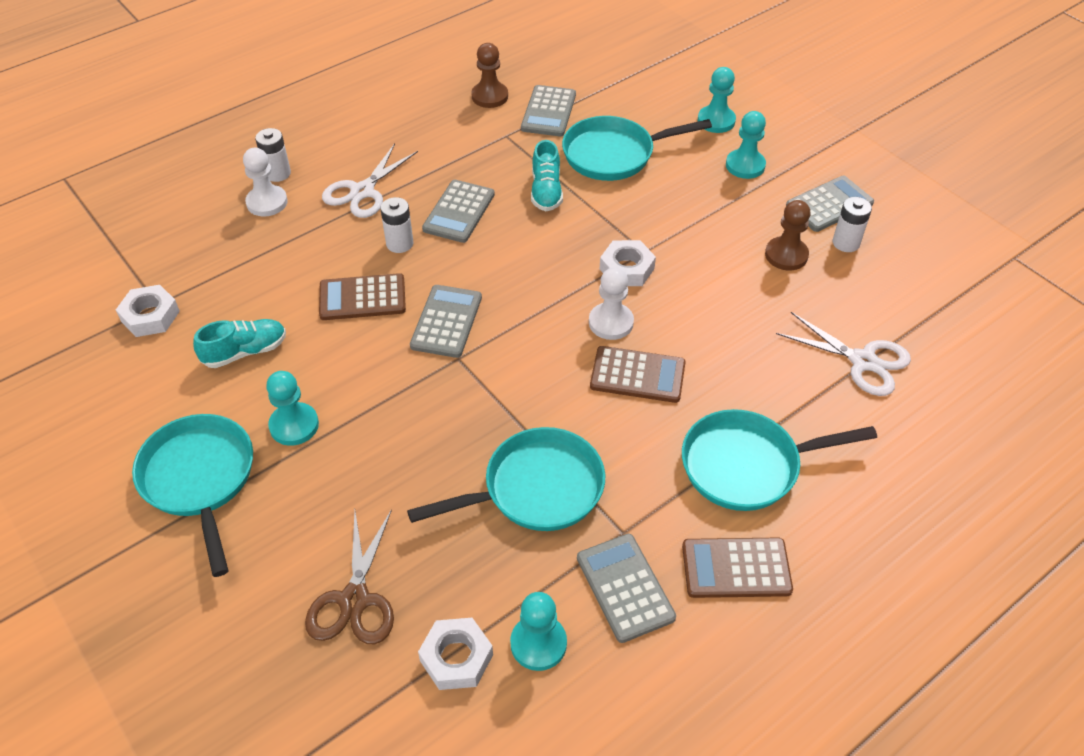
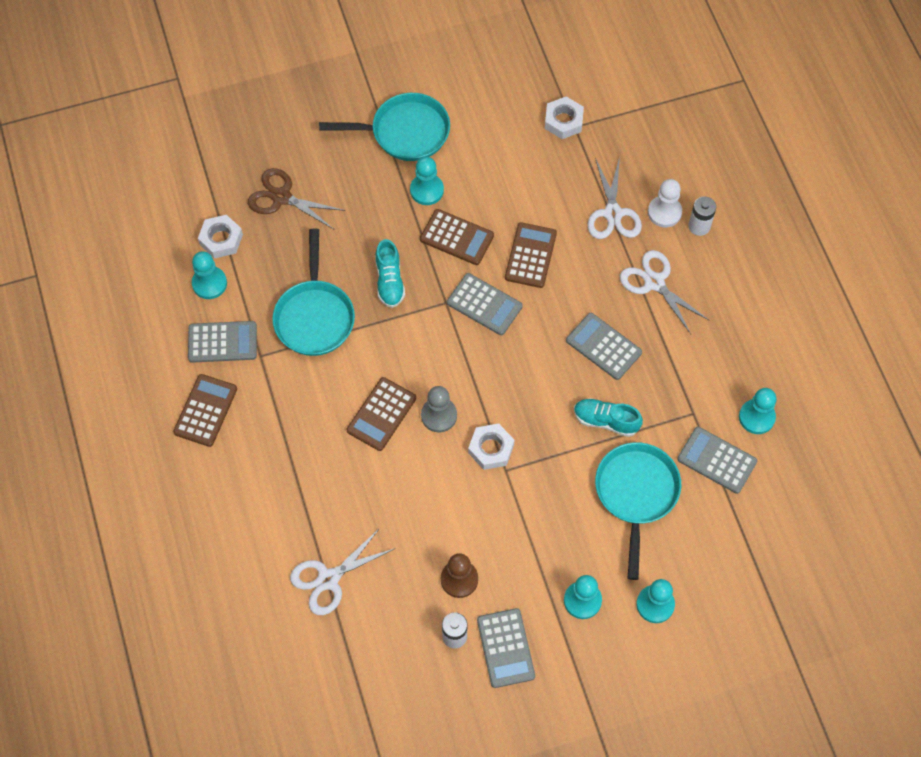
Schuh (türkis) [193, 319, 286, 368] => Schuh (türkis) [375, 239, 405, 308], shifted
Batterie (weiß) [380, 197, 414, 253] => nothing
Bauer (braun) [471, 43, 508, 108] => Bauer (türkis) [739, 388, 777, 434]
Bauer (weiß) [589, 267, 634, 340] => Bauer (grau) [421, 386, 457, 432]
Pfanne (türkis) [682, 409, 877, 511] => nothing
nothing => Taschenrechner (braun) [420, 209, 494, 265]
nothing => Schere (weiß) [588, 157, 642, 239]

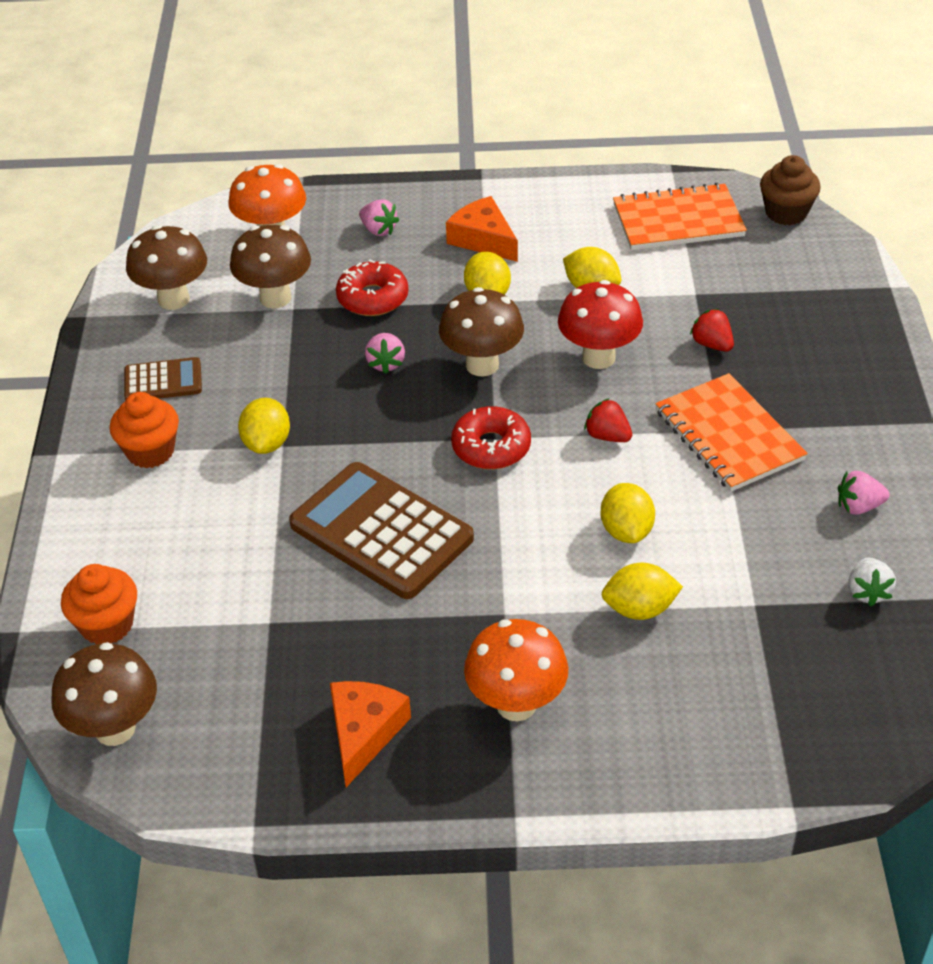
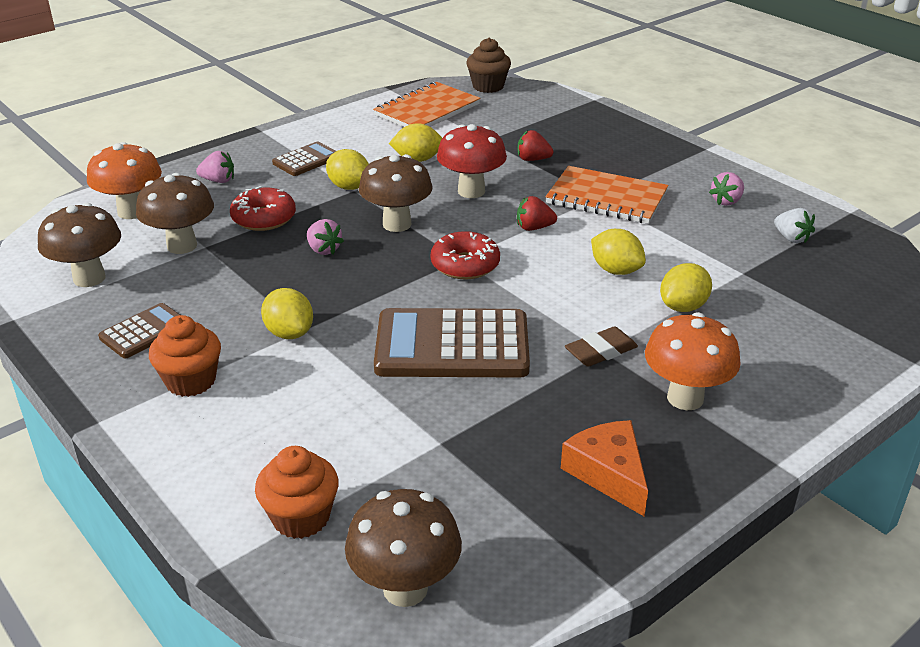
Käse (orange) [446, 196, 518, 262] => Taschenrechner (braun) [272, 142, 336, 176]
nothing => Radiergummi (braun) [565, 326, 638, 367]

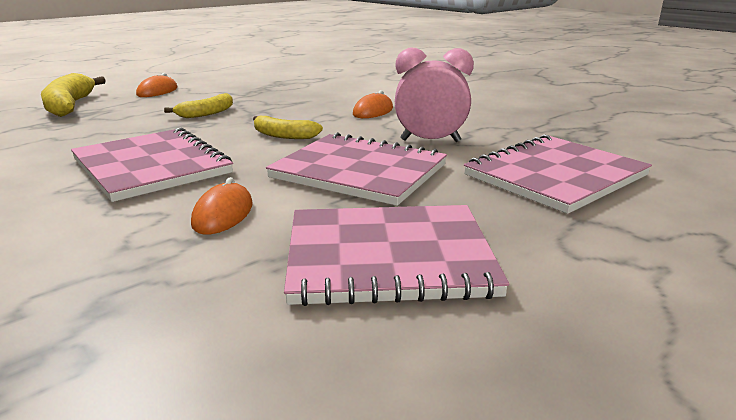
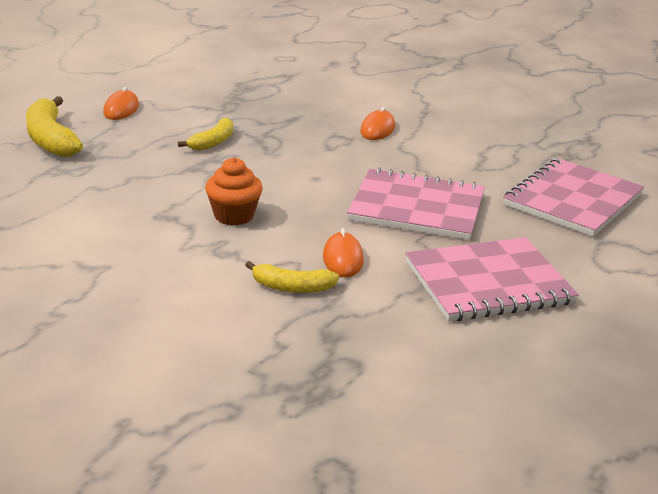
Notizbuch (rosa) [71, 128, 233, 202] => Muffin (orange) [205, 157, 263, 226]
Banane (gelb) [253, 116, 323, 139] => Banane (gelb) [246, 261, 339, 293], shifted
Wecker (rosa) [395, 48, 474, 142] => nothing

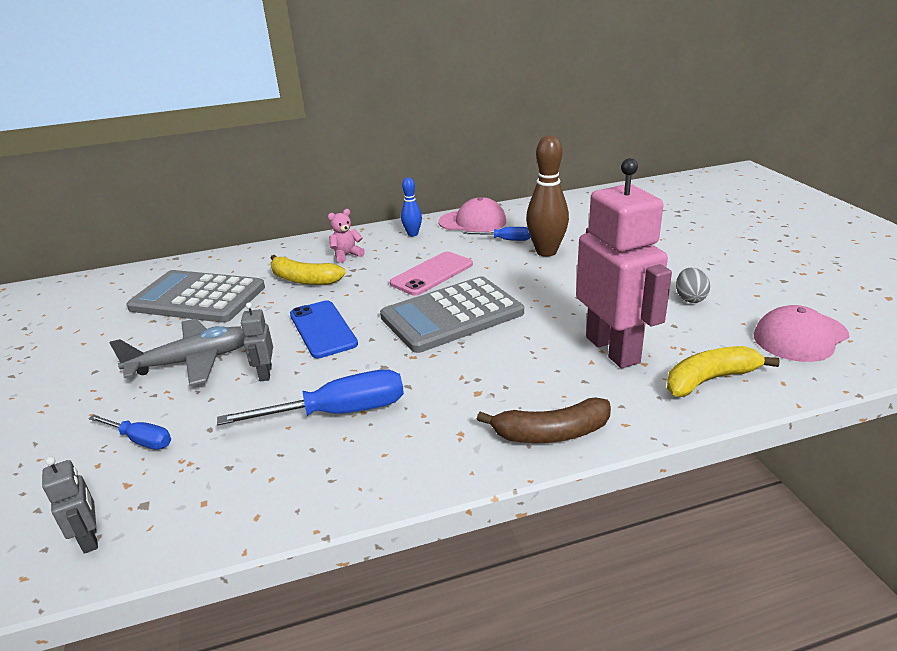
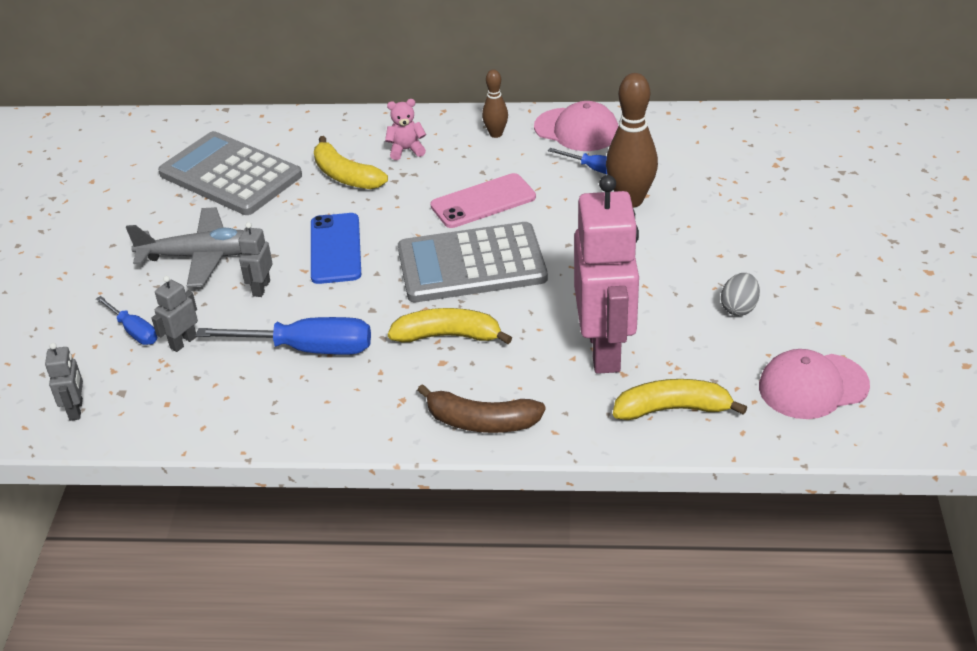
Bowlingkegel (blau) [401, 177, 422, 236] => Bowlingkegel (braun) [482, 69, 508, 138]
nothing => Roboter (grau) [151, 276, 198, 352]
nothing => Banane (gelb) [388, 308, 512, 344]

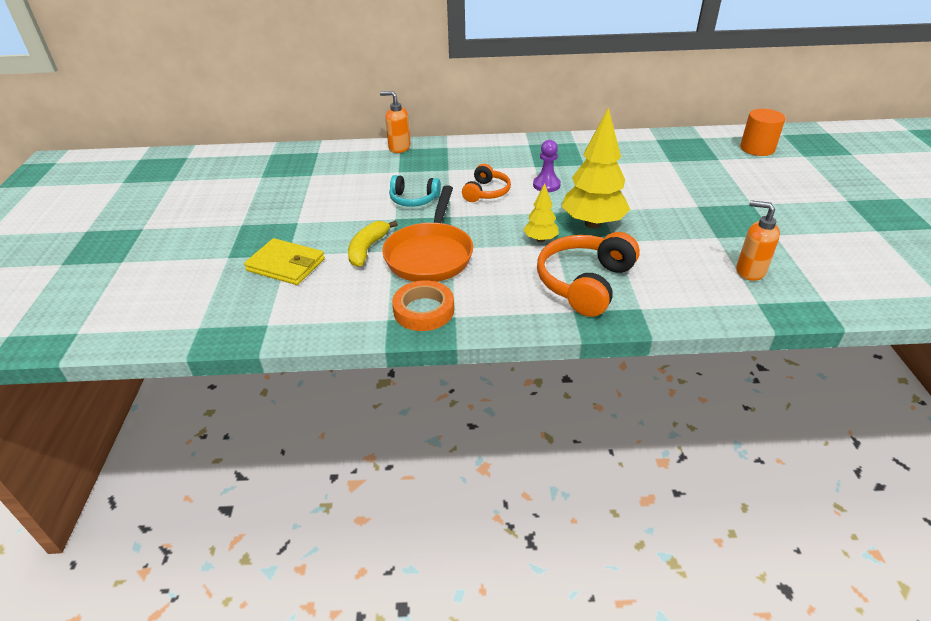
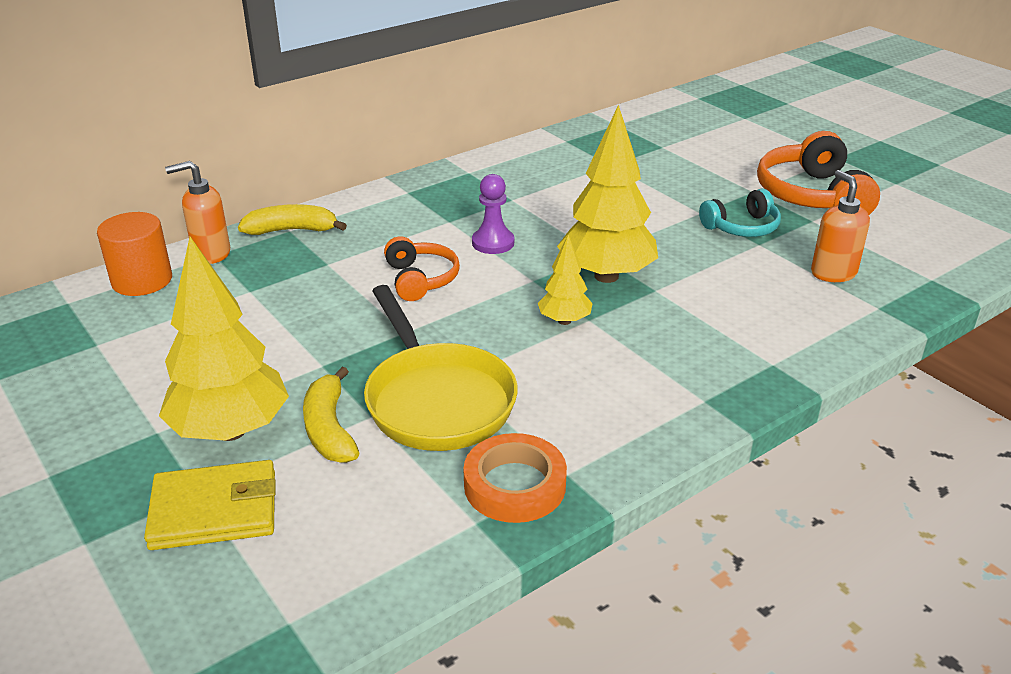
Pfanne (orange) [382, 185, 473, 282] => Pfanne (gelb) [364, 285, 518, 451]
Kopfhörer (türkis) [389, 175, 441, 207] => Kopfhörer (türkis) [699, 189, 781, 237], shifted
Kopfhörer (orange) [537, 232, 640, 317] => Kopfhörer (orange) [757, 131, 880, 215], shifted
Seifenspender (orange) [736, 200, 780, 281] => Seifenspender (orange) [811, 170, 870, 282], 75 degrees clockwise
Vollzylinder (orange) [740, 109, 785, 156] => Vollzylinder (orange) [97, 212, 172, 296], shifted
nothing => Baum (gelb) [159, 237, 289, 441]
nothing => Banane (gelb) [238, 204, 347, 235]

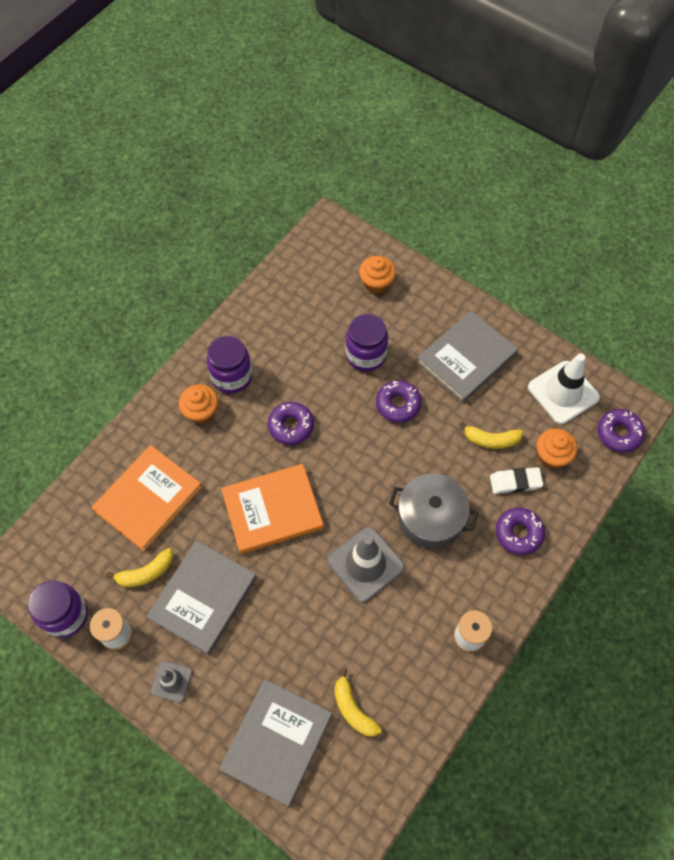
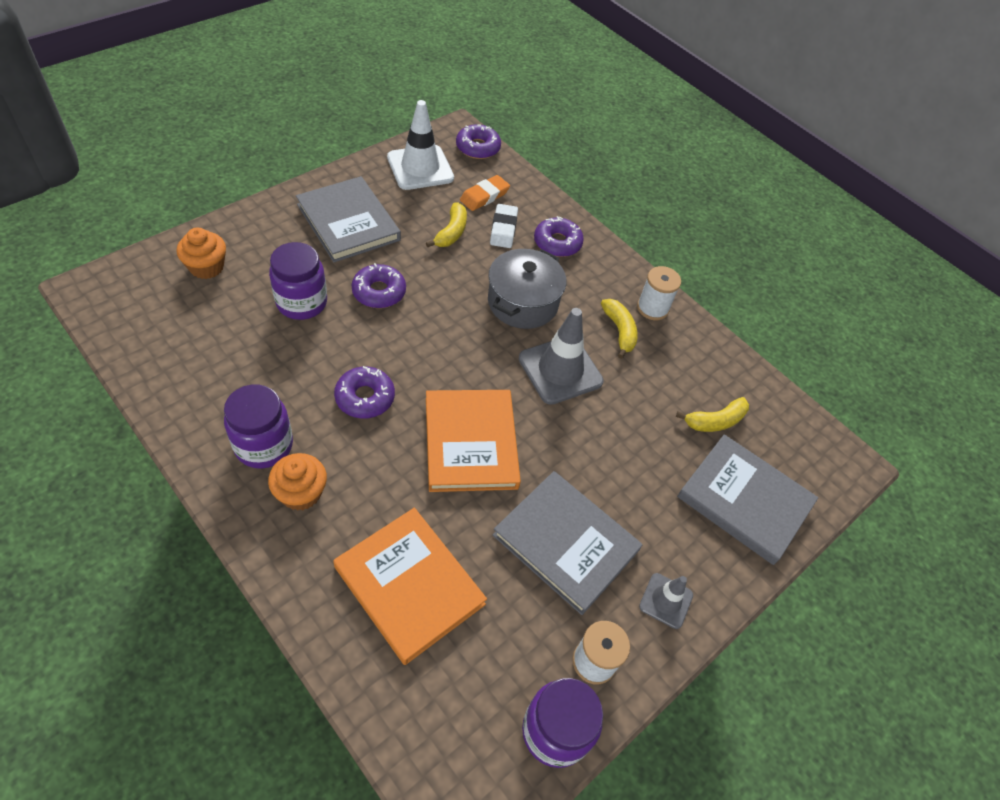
Banane (gelb) [106, 548, 173, 587] => Banane (gelb) [601, 299, 638, 359], shifted
Muffin (orange) [536, 428, 577, 469] => Radiergummi (orange) [460, 175, 510, 211]

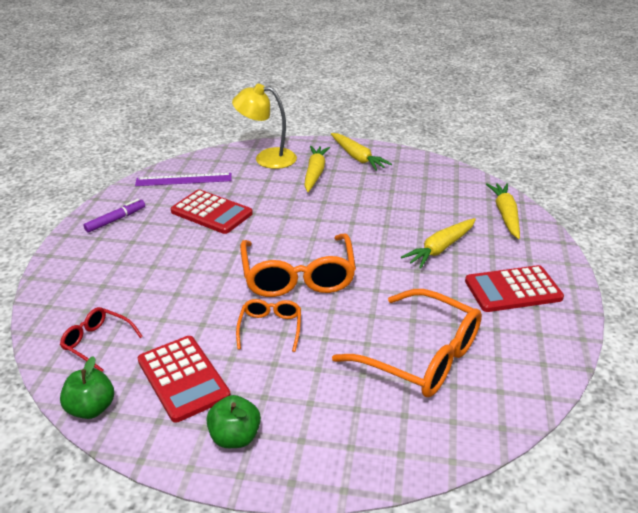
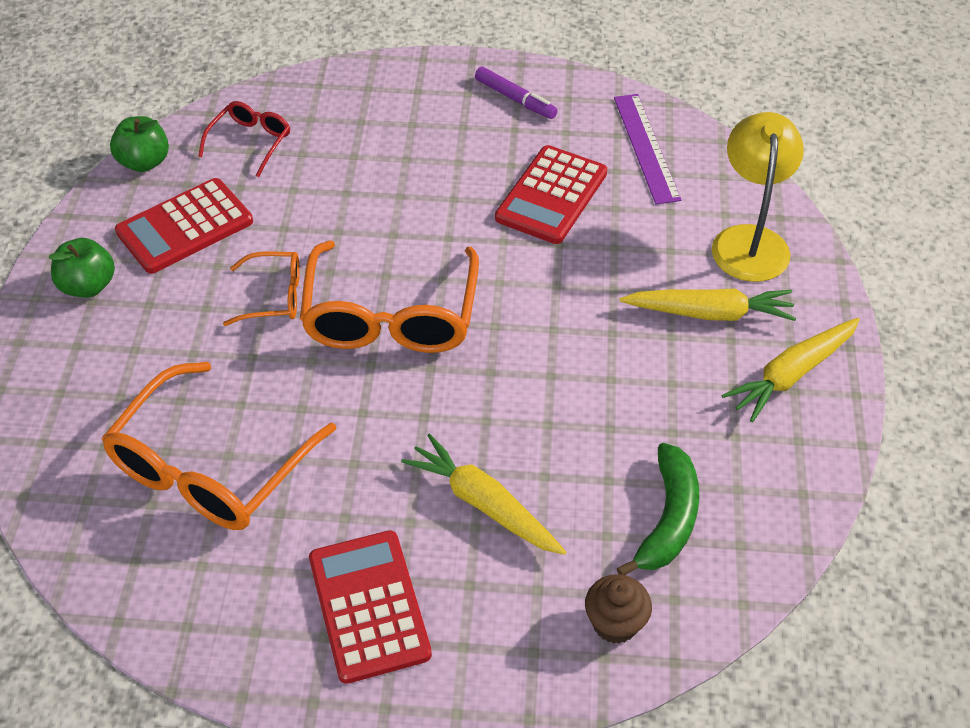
Brille (orange) [240, 233, 356, 297] => Brille (orange) [300, 241, 479, 353], 75 degrees counterclockwise
Karotte (gelb) [486, 183, 520, 239] => Muffin (braun) [585, 574, 652, 644]
nothing => Banane (grün) [617, 443, 699, 575]

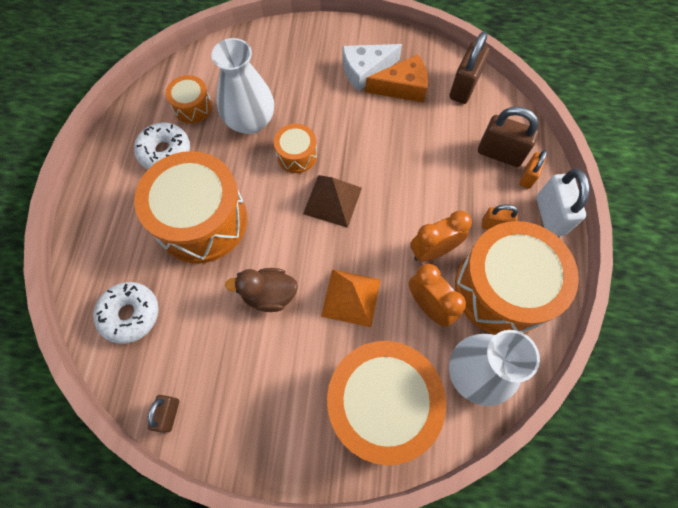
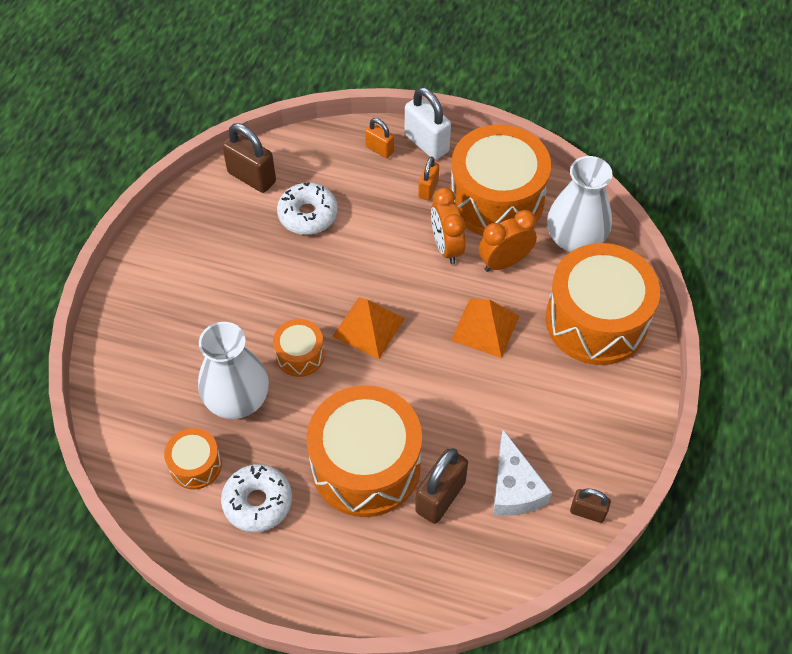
Donut (weiß) [93, 282, 159, 344] => Donut (weiß) [277, 182, 338, 235], shifted
Ente (braun) [225, 268, 298, 312] => nothing
Pyramide (braun) [303, 175, 362, 228] => Pyramide (orange) [332, 297, 405, 359]
Käse (weiß) [342, 44, 402, 91] => Käse (weiß) [493, 430, 552, 516], shifted
Käse (orange) [365, 55, 428, 103] => nothing
Vorhängeschloss (braun) [478, 107, 539, 167] => Vorhängeschloss (braun) [415, 448, 468, 524], shifted
Vorhängeschloss (weiß) [536, 169, 590, 236] => Vorhängeschloss (weiß) [405, 87, 451, 160], 45 degrees clockwise

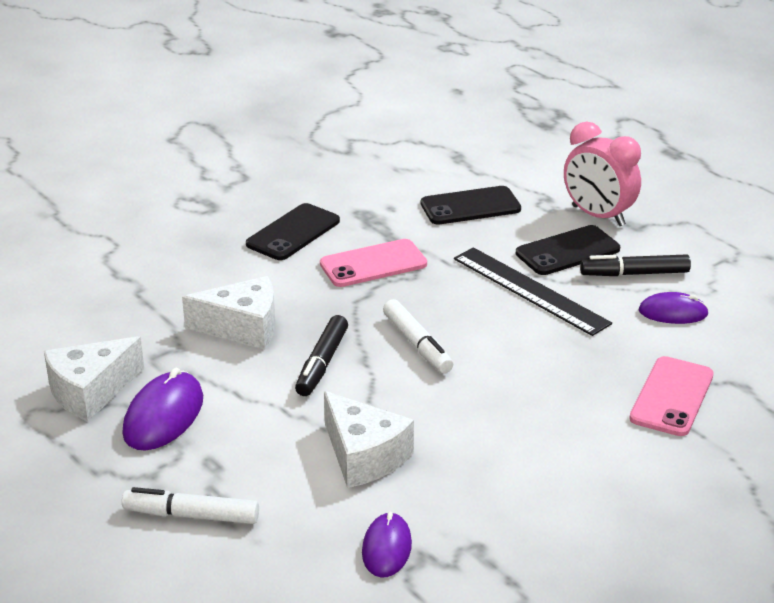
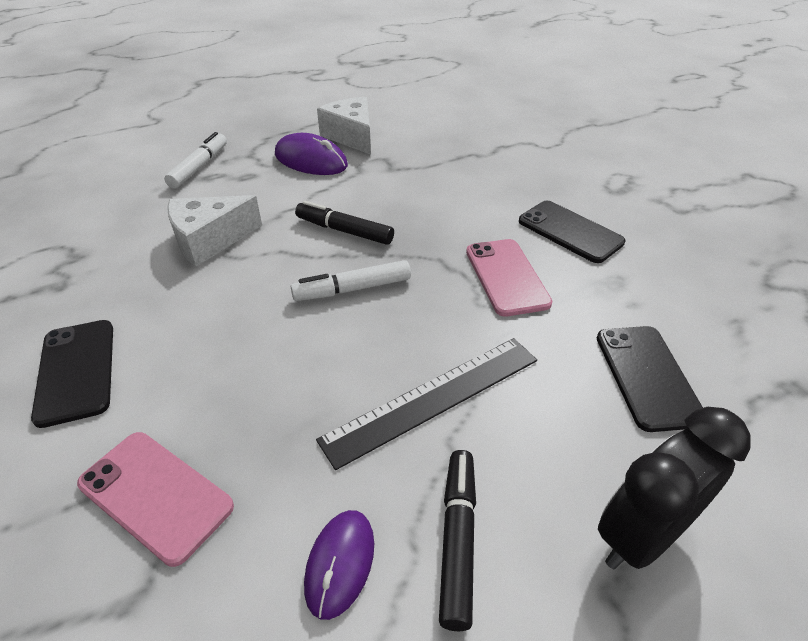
Käse (weiß) [182, 276, 275, 350] => nothing
Computermaus (lila) [362, 512, 412, 578] => nothing
Handy (schwarz) [516, 225, 620, 275] => Handy (schwarz) [31, 320, 113, 428], shifted
Wecker (rosa) [564, 122, 641, 226] => Wecker (schwarz) [598, 407, 751, 569]

